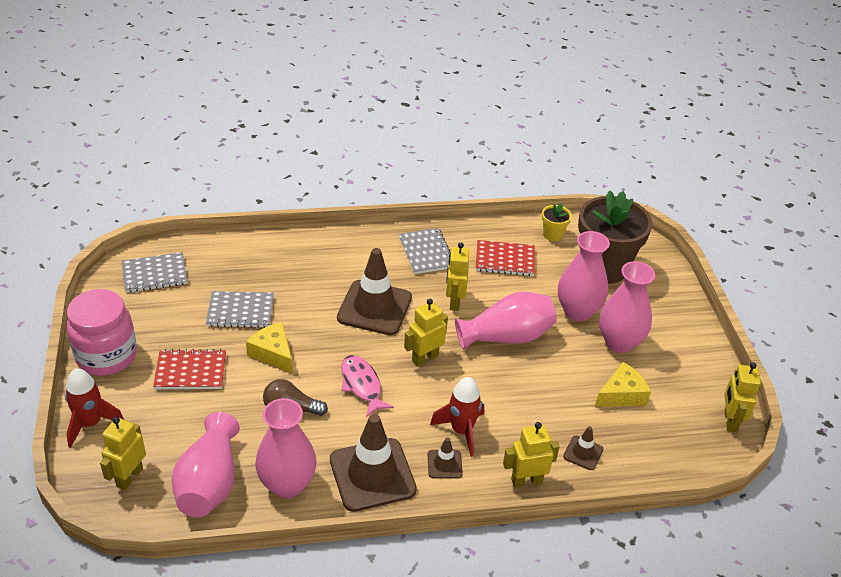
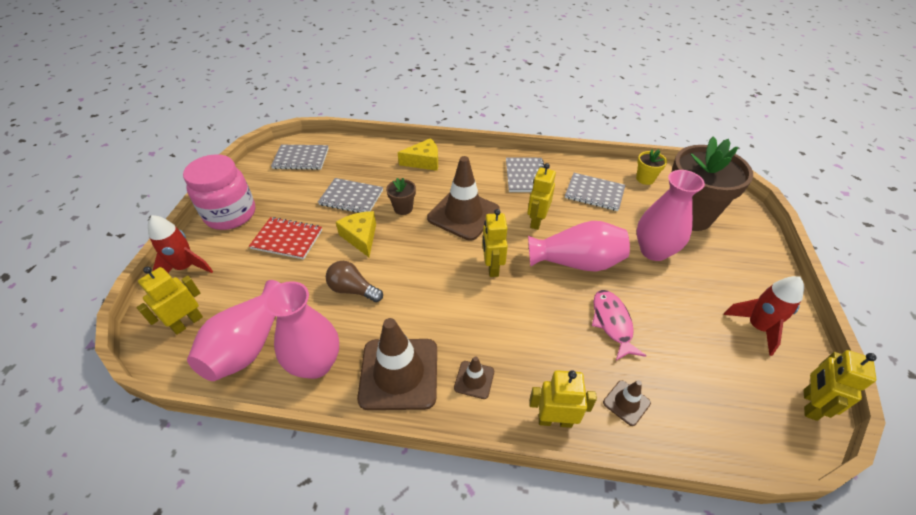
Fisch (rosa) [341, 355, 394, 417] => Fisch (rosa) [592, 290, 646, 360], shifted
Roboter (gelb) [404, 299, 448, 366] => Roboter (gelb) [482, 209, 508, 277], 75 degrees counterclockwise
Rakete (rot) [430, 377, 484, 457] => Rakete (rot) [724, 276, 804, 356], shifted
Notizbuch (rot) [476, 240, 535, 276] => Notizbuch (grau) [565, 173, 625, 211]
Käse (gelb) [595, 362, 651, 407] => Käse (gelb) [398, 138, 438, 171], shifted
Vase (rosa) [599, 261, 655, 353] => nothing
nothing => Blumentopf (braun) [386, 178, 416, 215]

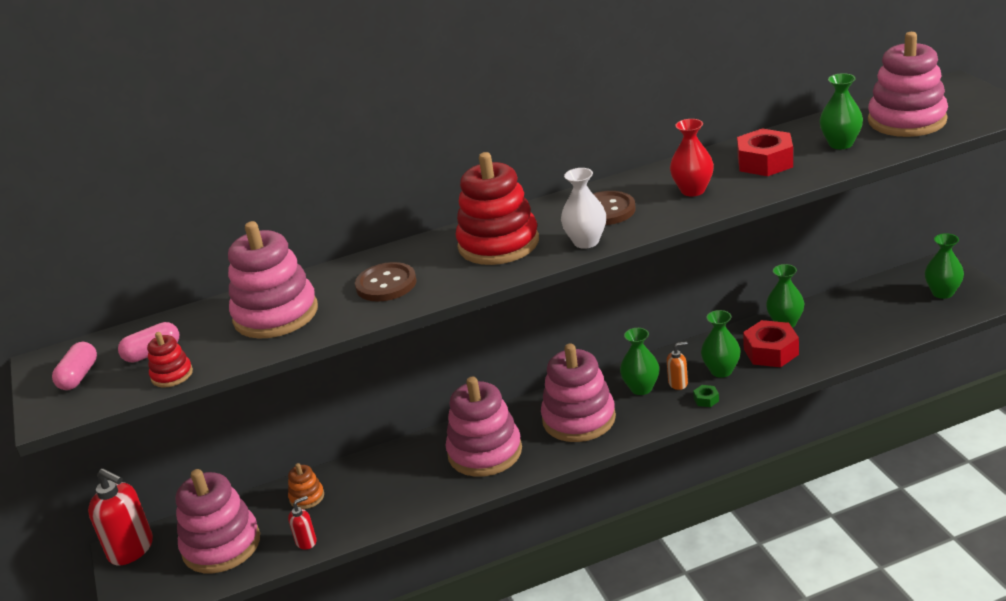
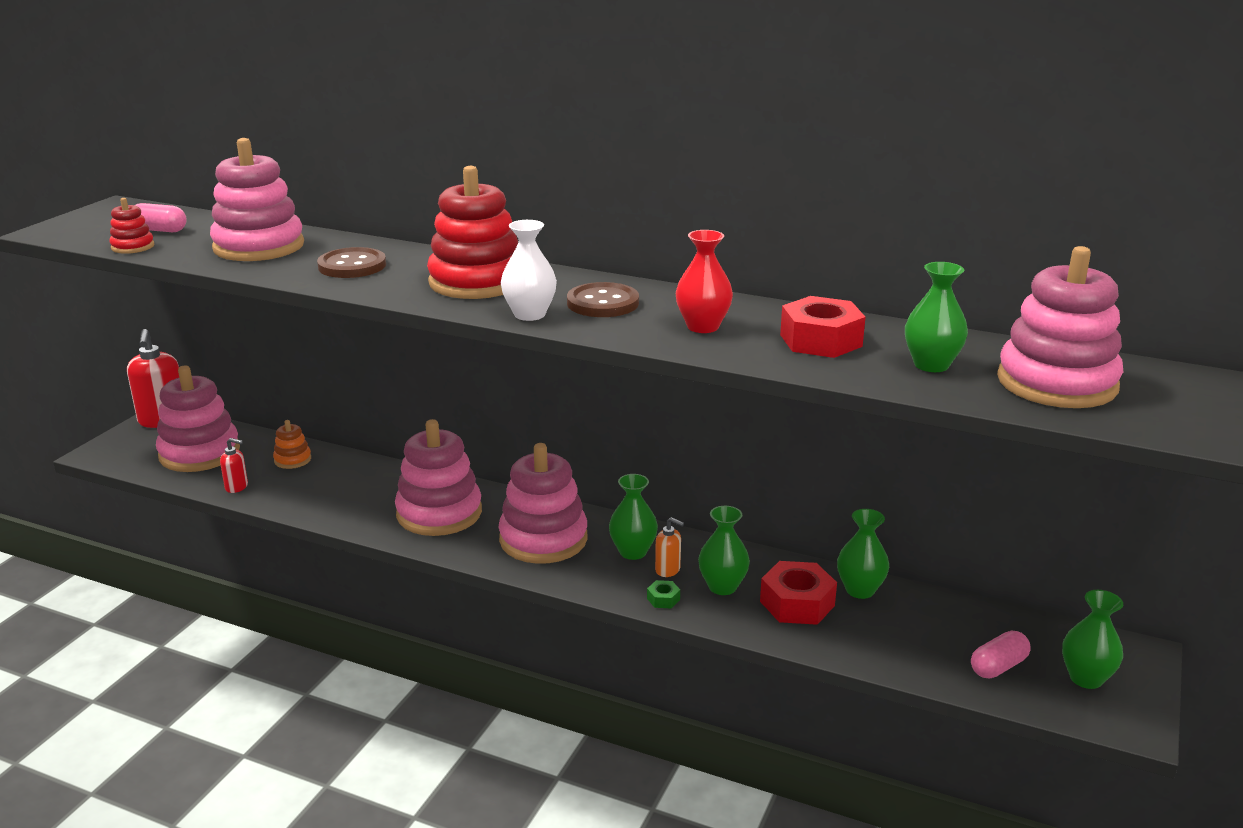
Kapsel (rosa) [52, 342, 97, 390] => Kapsel (rosa) [971, 630, 1031, 679], shifted

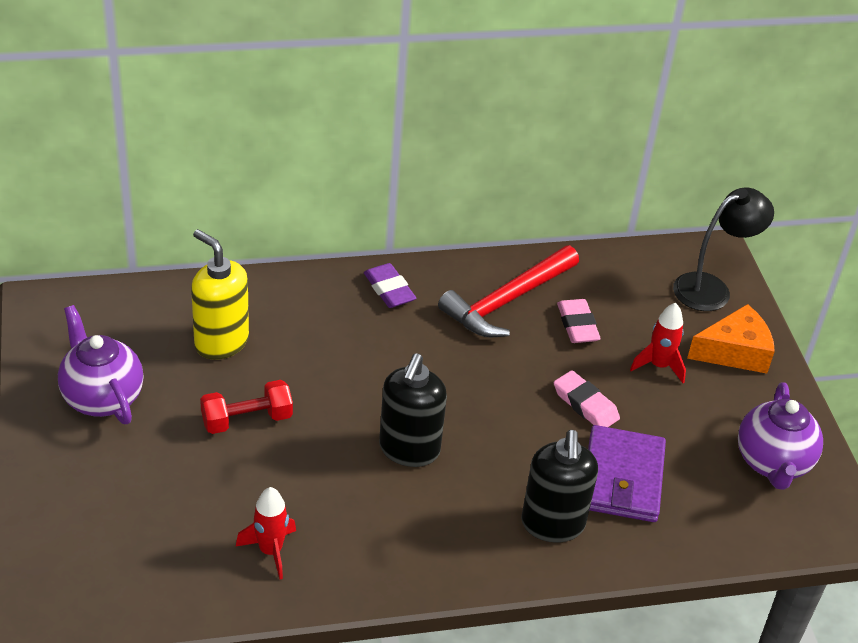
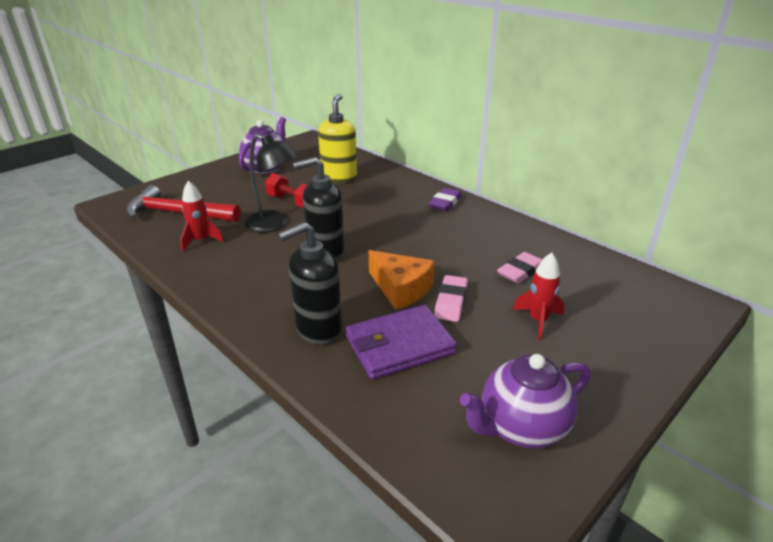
Hammer (rot) [438, 245, 579, 337] => Hammer (rot) [126, 185, 241, 222], shifted
Lampe (schwarz) [673, 187, 774, 311] => Lampe (schwarz) [245, 134, 298, 233], shifted
Käse (orange) [687, 304, 775, 374] => Käse (orange) [369, 250, 435, 310], shifted

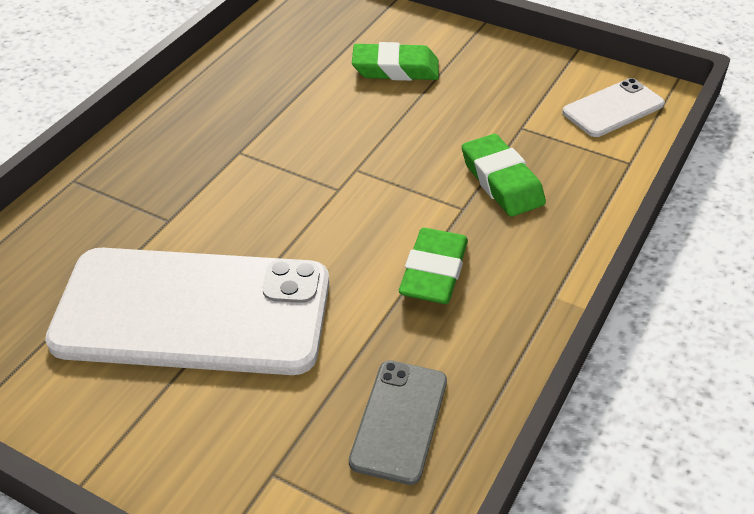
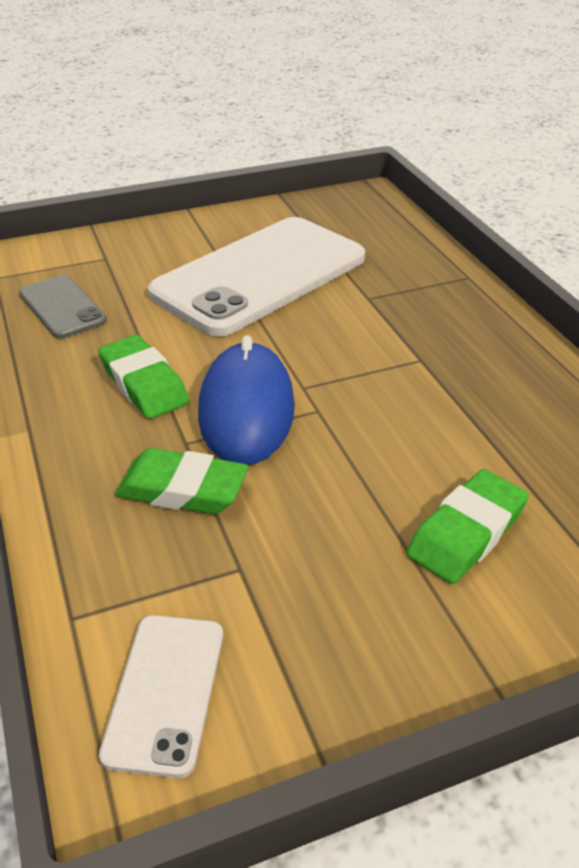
nothing => Computermaus (blau) [198, 335, 295, 465]

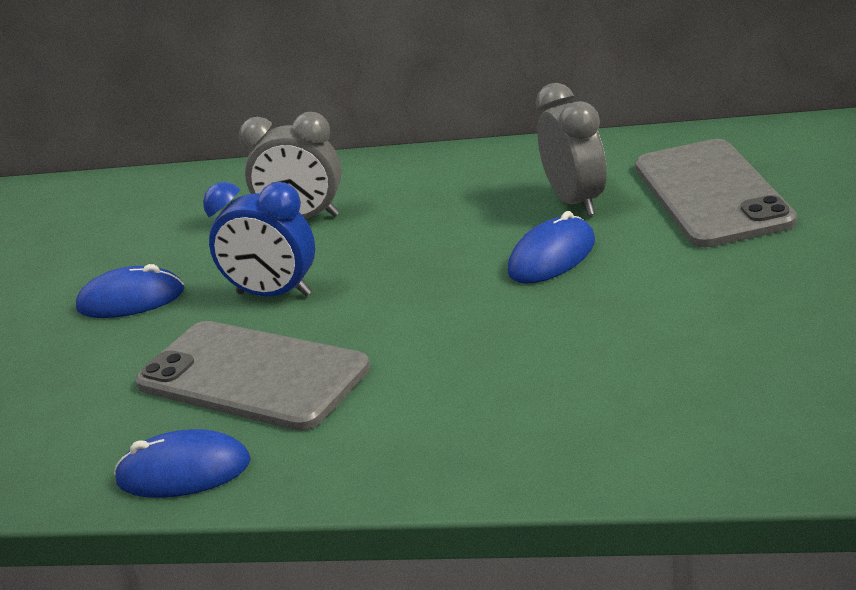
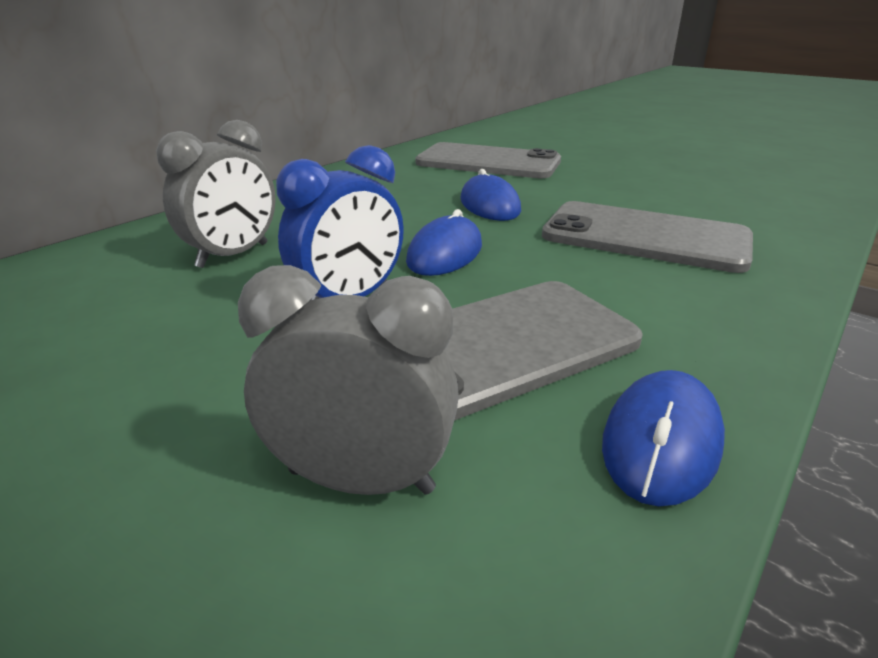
Computermaus (blau) [76, 264, 185, 318] => Computermaus (blau) [406, 209, 482, 276], shifted
Wecker (grau) [536, 83, 607, 216] => Wecker (grau) [238, 265, 459, 495], shifted
nothing => Handy (grau) [542, 201, 753, 273]

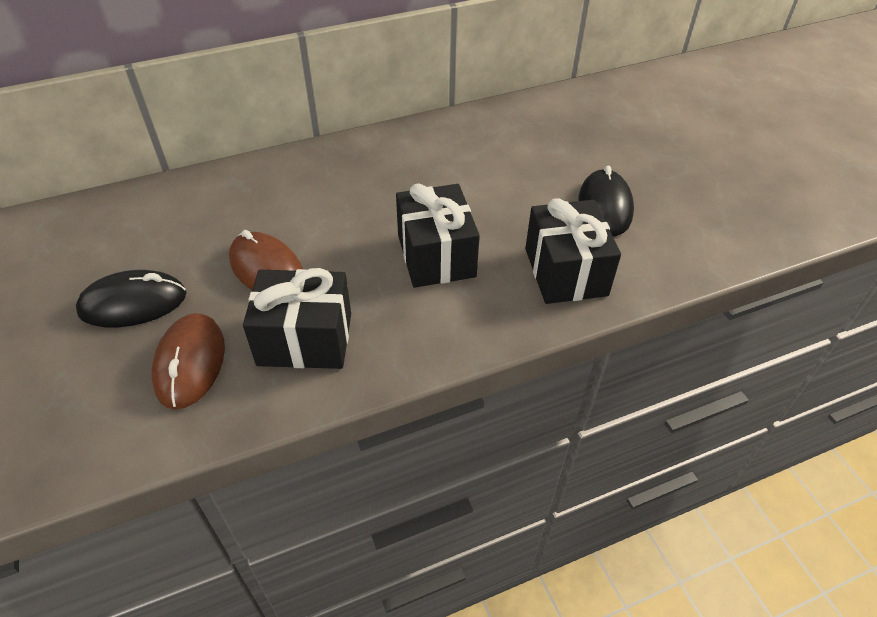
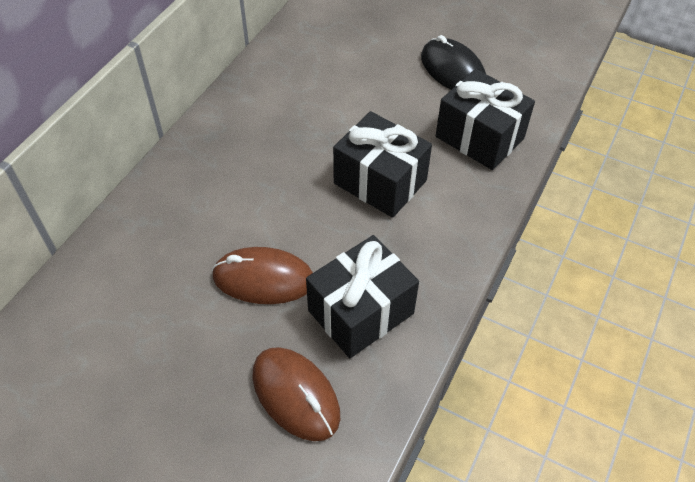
Computermaus (schwarz) [76, 270, 187, 327] => nothing

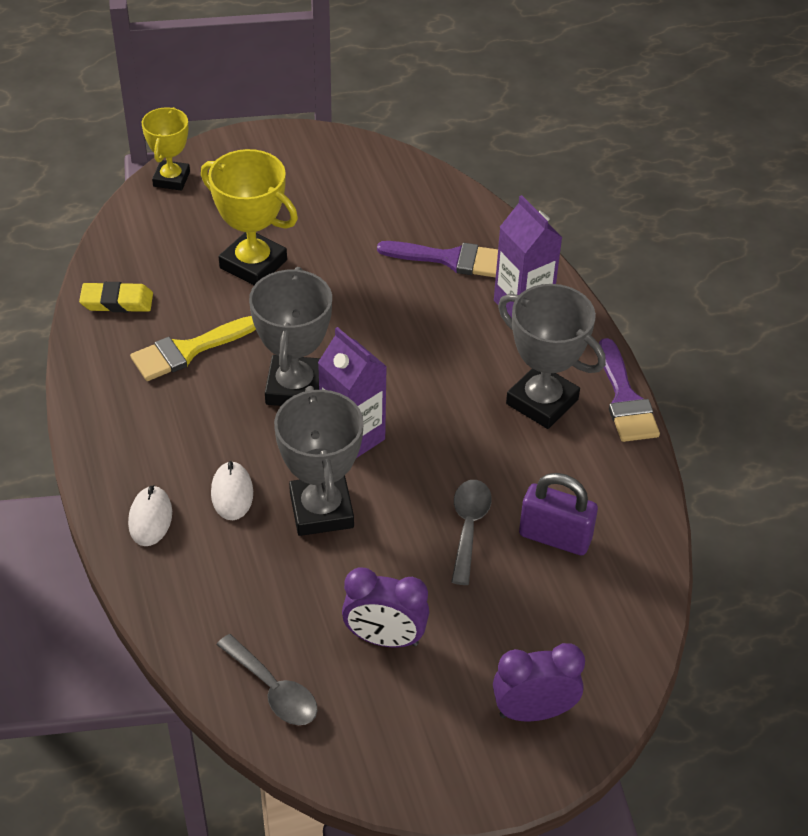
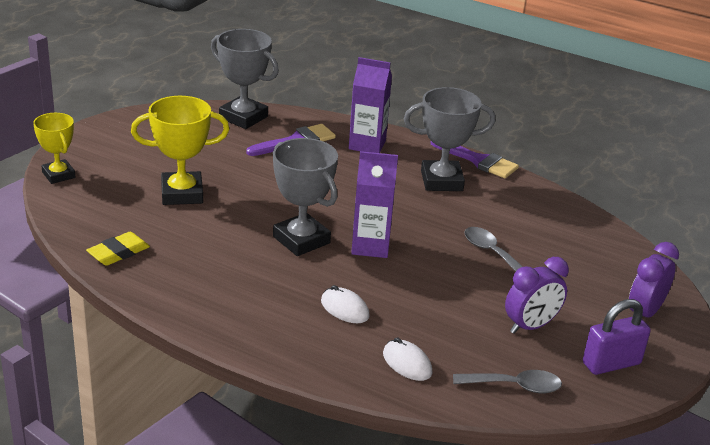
Computermaus (weiß) [128, 485, 172, 546] => Computermaus (weiß) [383, 337, 433, 381], shifted
Pinsel (gelb) [130, 316, 256, 381] => nothing
Pokal (grau) [274, 386, 364, 536] => Pokal (grau) [211, 29, 279, 129], shifted
Vorhängeschloss (lila) [519, 473, 598, 555] => Vorhängeschloss (lila) [583, 299, 651, 375], shifted

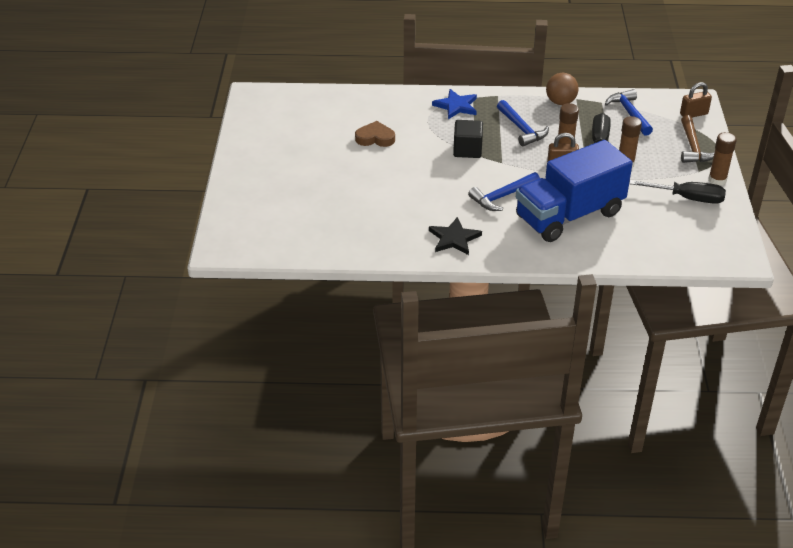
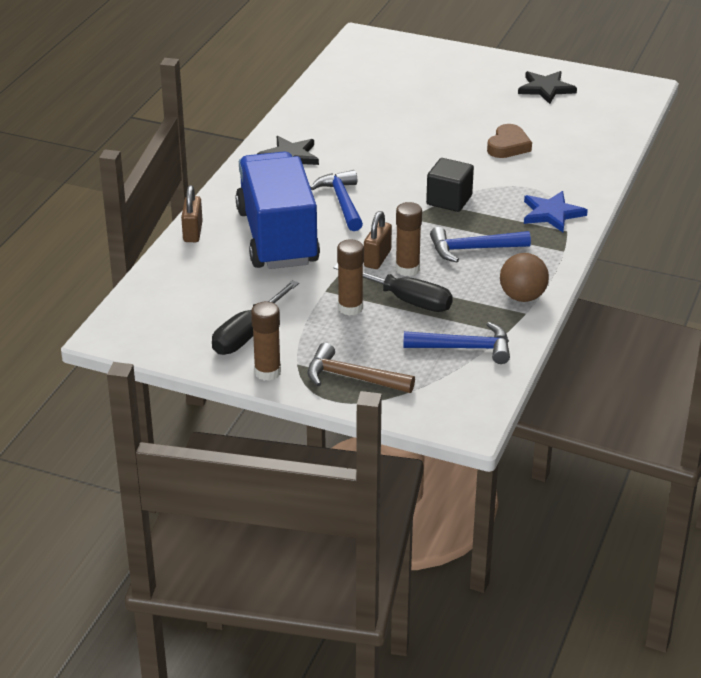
Vorhängeschloss (braun) [680, 82, 712, 117] => Vorhängeschloss (braun) [181, 185, 203, 242], shifted
nothing => Stern (schwarz) [518, 71, 577, 104]

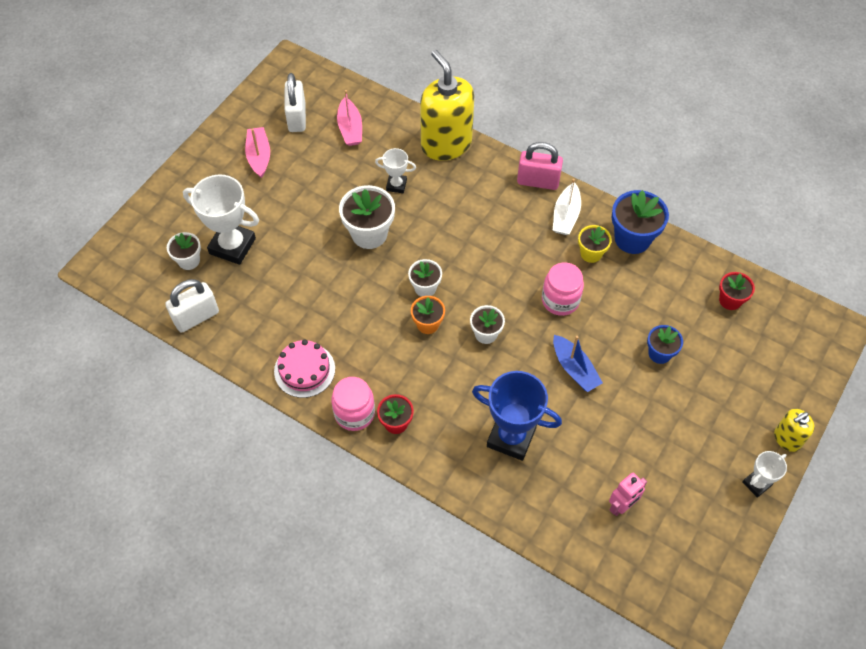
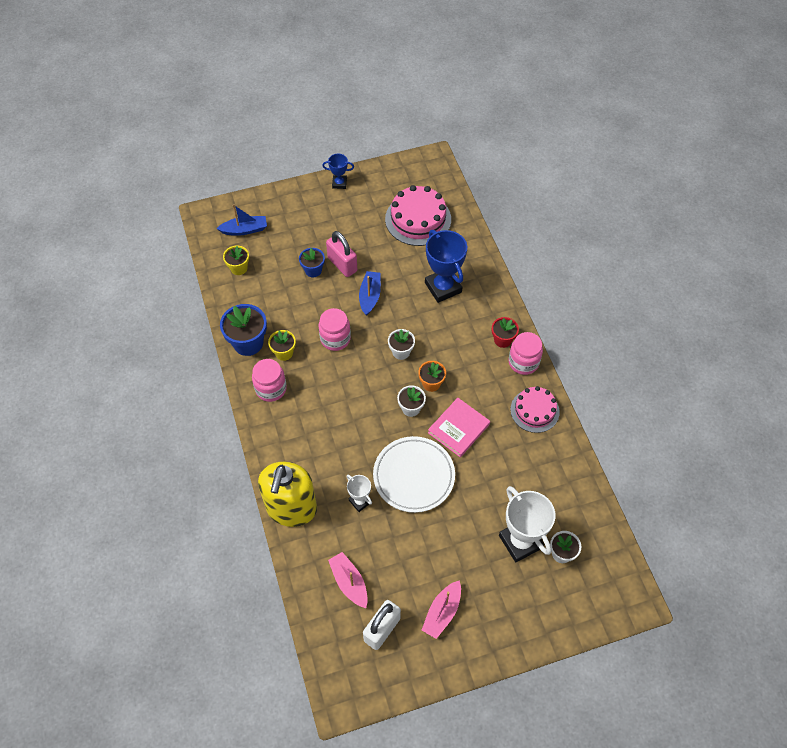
Vorhängeschloss (weiß) [165, 279, 219, 332] => nothing
Boot (rosa) [337, 90, 362, 146] => Boot (rosa) [328, 552, 368, 608], 60 degrees counterclockwise
Blumentopf (weiß) [339, 185, 395, 249] => Teller (weiß) [373, 436, 455, 513]
Vorhängeschloss (rosa) [517, 142, 563, 190] => Vorhängeschloss (rosa) [326, 231, 357, 277], shifted
Boot (weiß) [553, 179, 581, 235] => Einmachglas (rosa) [252, 359, 287, 402]
Roboter (rosa) [609, 472, 647, 516] => Kuchen (rosa) [385, 185, 451, 246]
Blumentopf (rot) [719, 272, 755, 310] => Blumentopf (gelb) [223, 246, 249, 275]
Pokal (weiß) [742, 451, 787, 498] => Pokal (blau) [322, 154, 354, 189]
Seifenspender (gelb) [774, 409, 815, 452] => nothing
nothing => Boot (blau) [216, 205, 267, 236]
nothing => Buch (rosa) [428, 398, 490, 457]

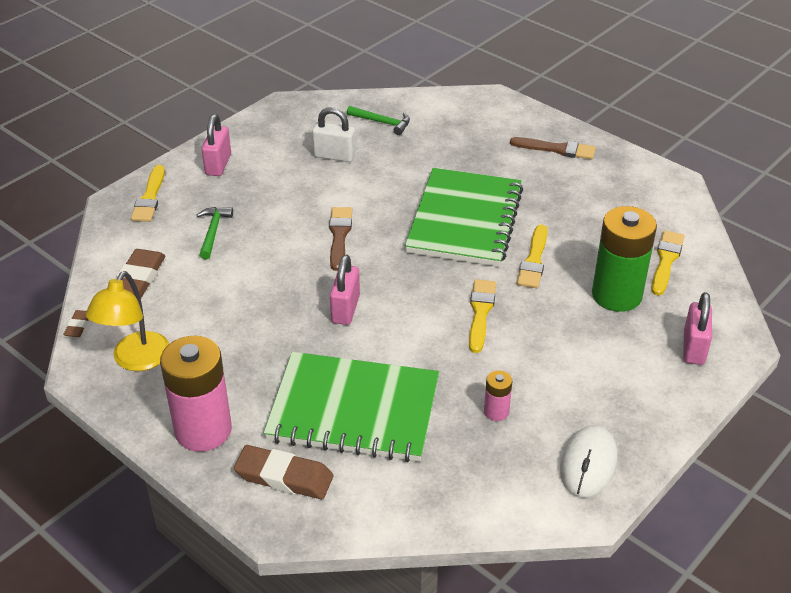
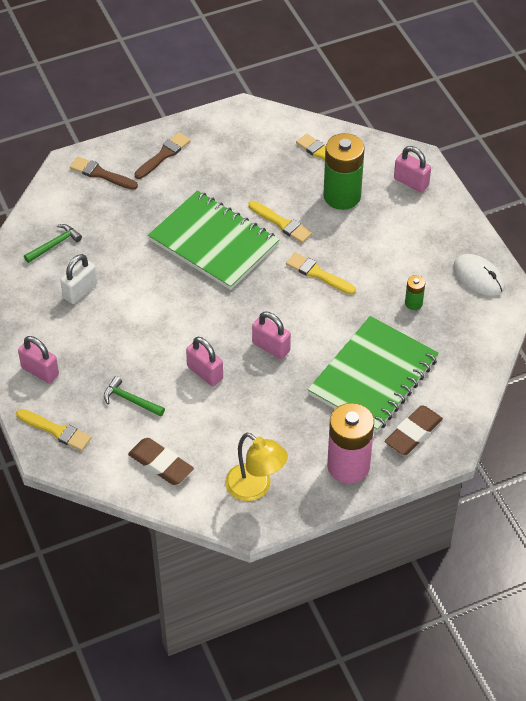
Radiergummi (braun) [63, 310, 89, 337] => nothing
Pinsel (braun) [329, 207, 352, 271] => Pinsel (braun) [70, 156, 138, 190], shifted
Batterie (rosa) [484, 370, 512, 421] => Batterie (grün) [405, 275, 425, 310]
nothing => Vorhängeschloss (rosa) [186, 337, 223, 386]

